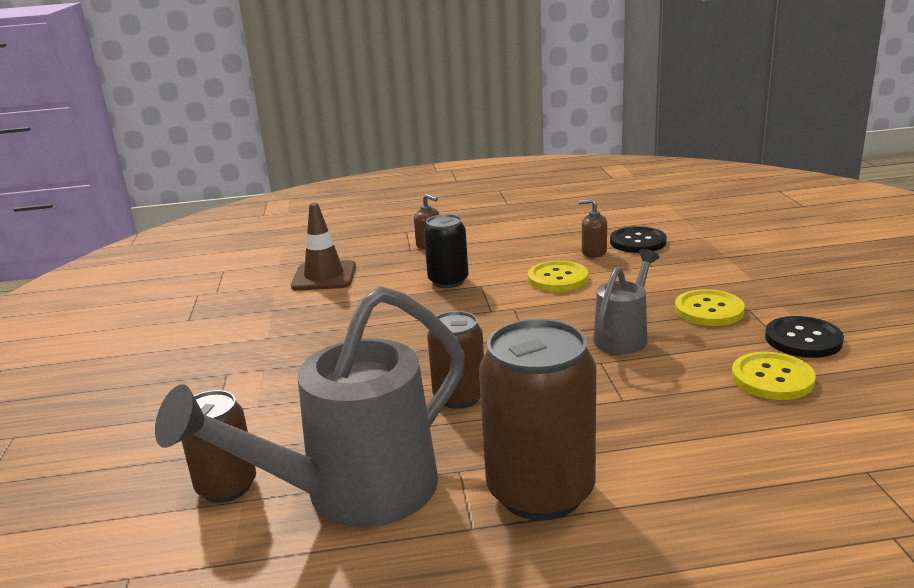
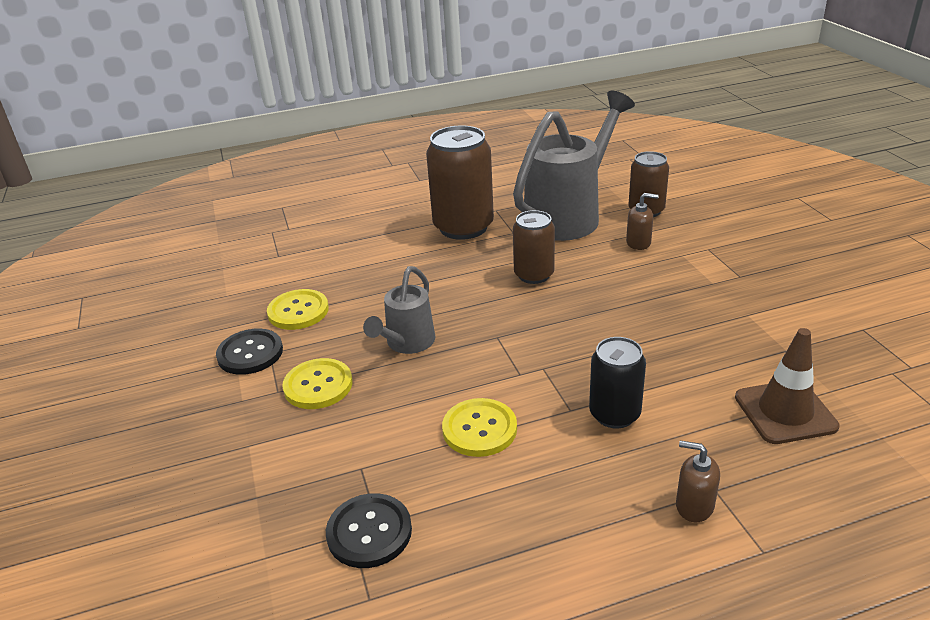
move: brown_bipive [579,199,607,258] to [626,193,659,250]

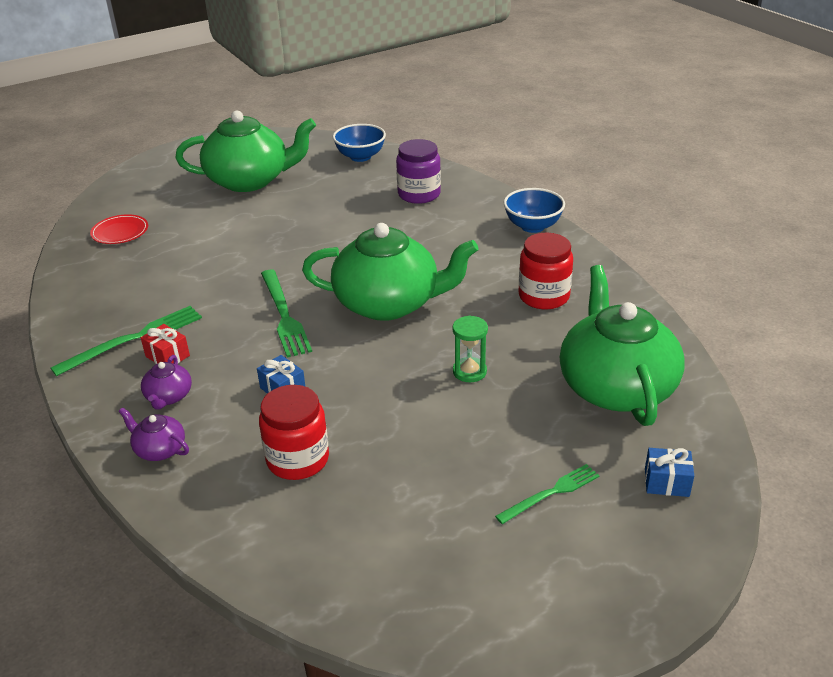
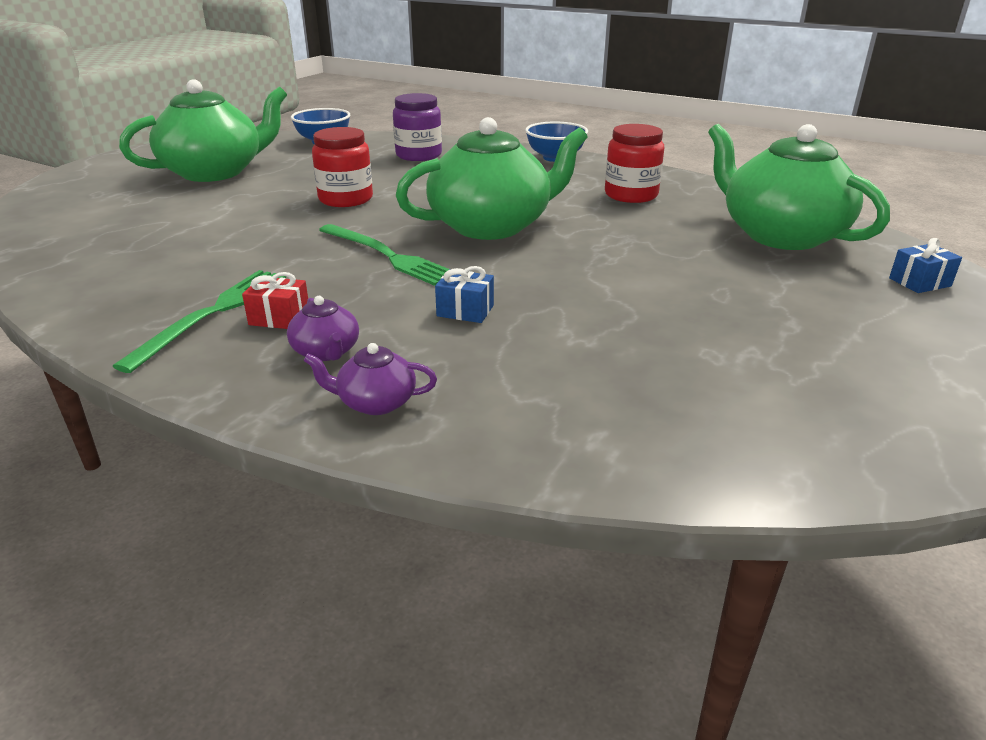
delete: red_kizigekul [90,214,148,244]; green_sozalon [453,315,488,382]; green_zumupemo [495,464,600,524]
move: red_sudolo [259,385,329,480] to [312,127,373,207]

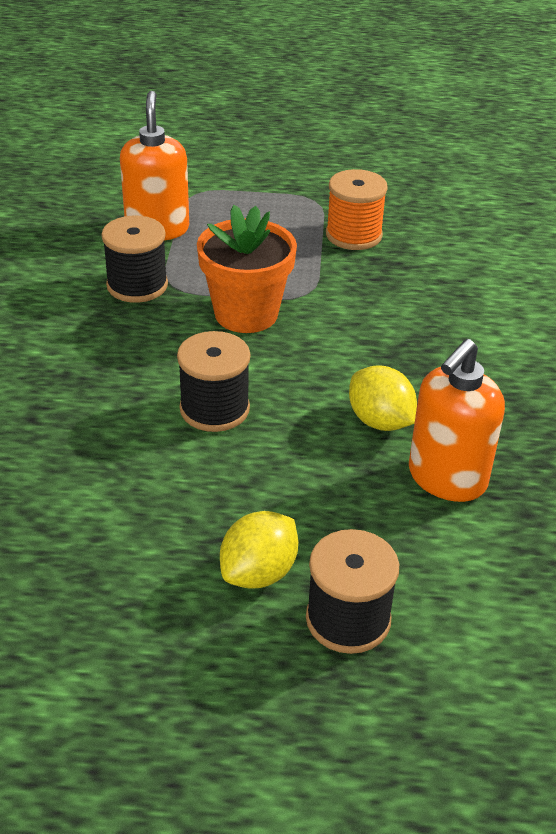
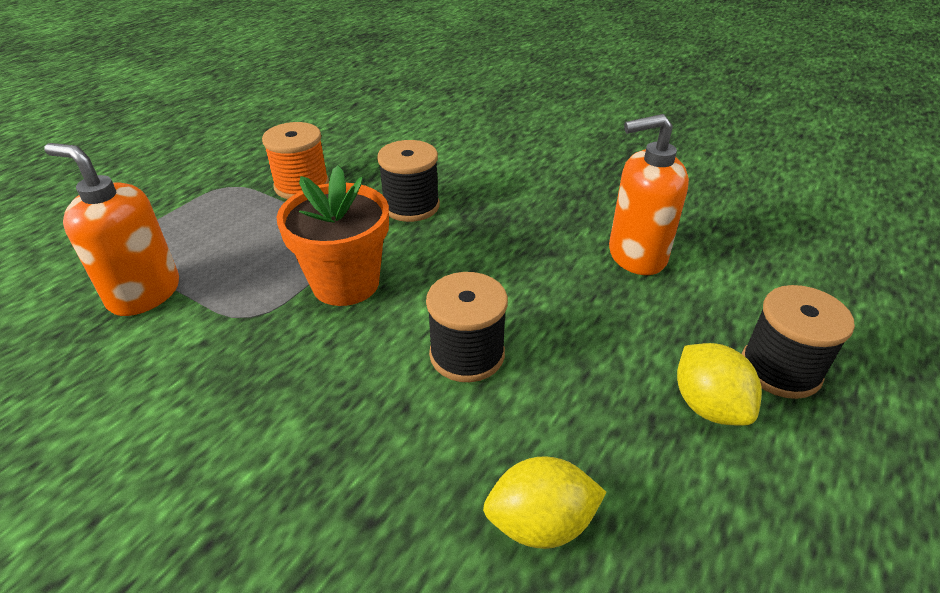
move: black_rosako [101,216,168,303] to [377,140,440,222]; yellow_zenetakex [349,366,417,431] to [483,456,607,549]
rotate: orange_bipive [409,339,505,502] = [609,114,689,275] 105 degrees clockwise

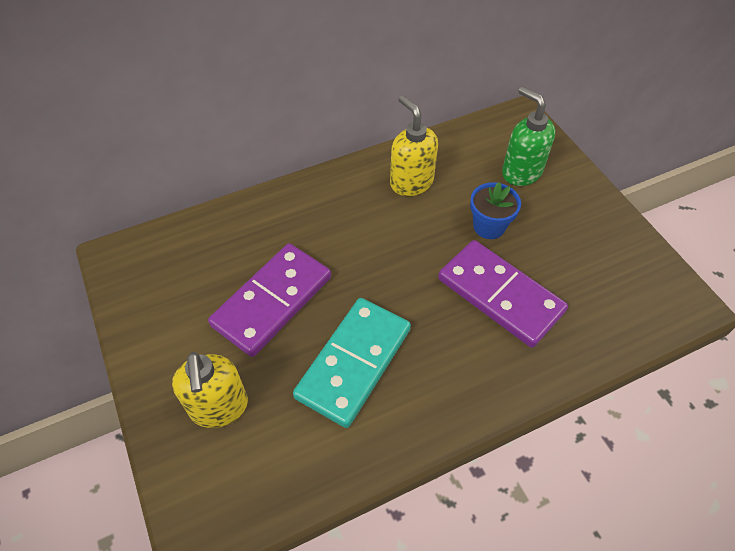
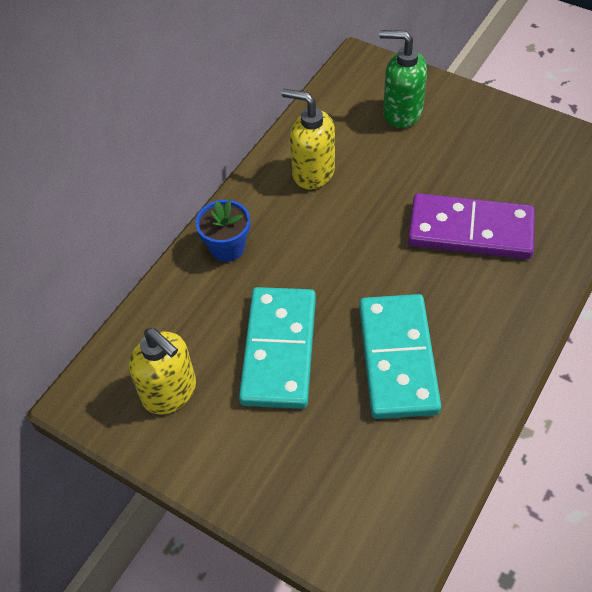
move: yellow_bipive [172,352,248,428] to [129,328,196,415]; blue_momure [470,182,521,239] to [195,200,250,262]
recolor: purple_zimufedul [208,243,331,357] to turquoise_zimufedul [239,287,316,409]

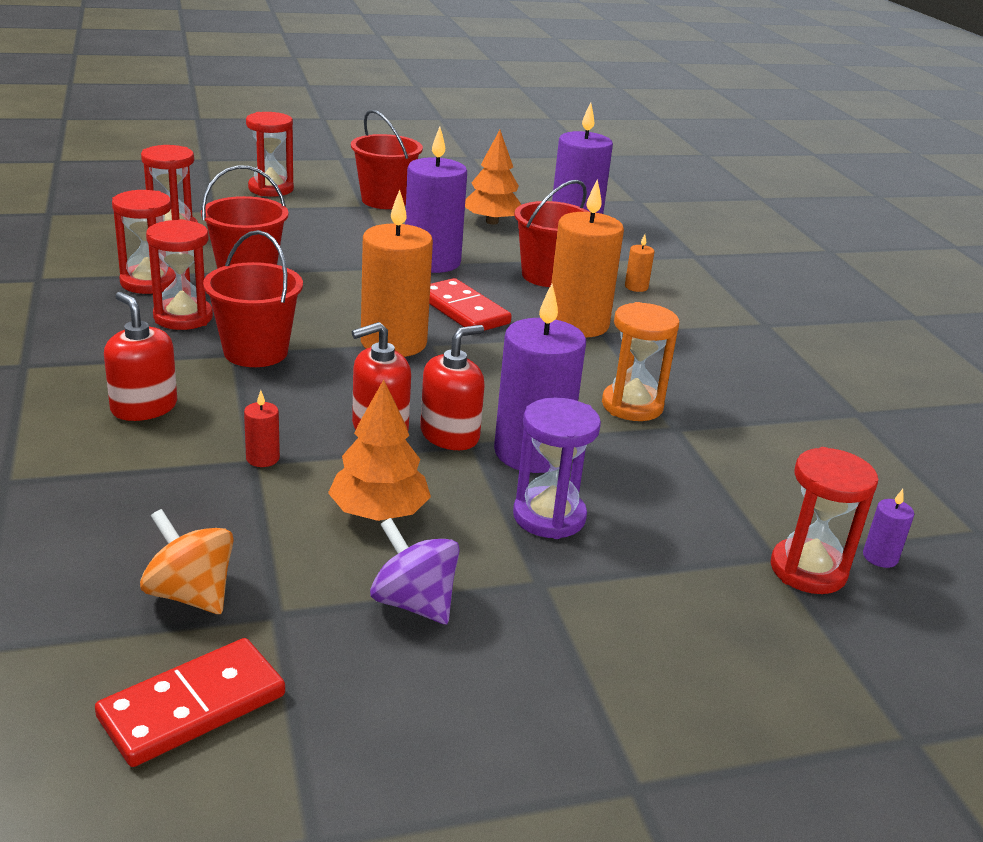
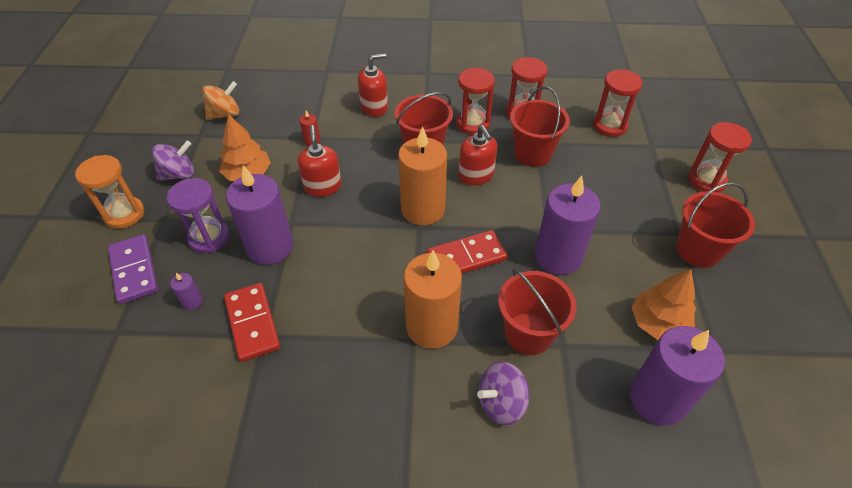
delete: red_sozalon [771,447,878,594]
insert: purple_zimufedul [108,234,158,304]
move: red_zimufedul [95,638,285,767] to [224,283,280,362]; red_bipive [420,325,485,450] to [459,125,497,185]; orange_sozalon [602,302,679,421] to [75,155,144,229]; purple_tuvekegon [863,489,914,568] to [170,273,203,310]
replace: orange_tuvekegon [625,234,655,292] to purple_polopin [477,362,530,425]

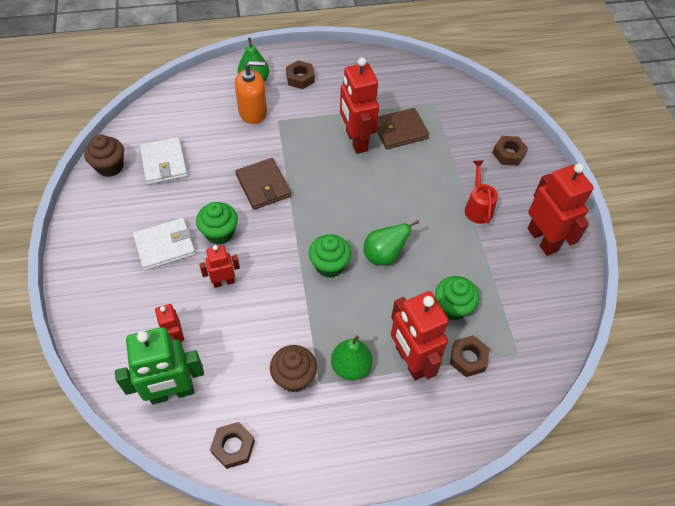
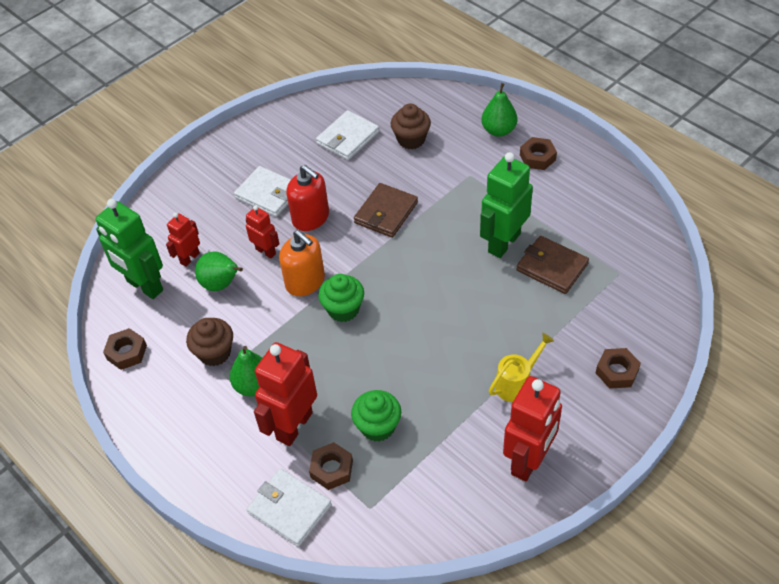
insert: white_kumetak [246,468,332,547]
move: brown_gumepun [84,134,124,177] to [391,104,431,149]; orange_bipive [235,61,267,124] to [279,230,325,296]; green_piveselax [363,220,419,266] to [195,251,243,291]
replace: green_gumepun [196,202,238,245] to red_bipive [286,165,329,231]
recolor: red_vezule [340,57,379,154] to green_vezule [480,152,533,258]; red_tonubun [465,160,498,224] to yellow_tonubun [489,333,554,402]

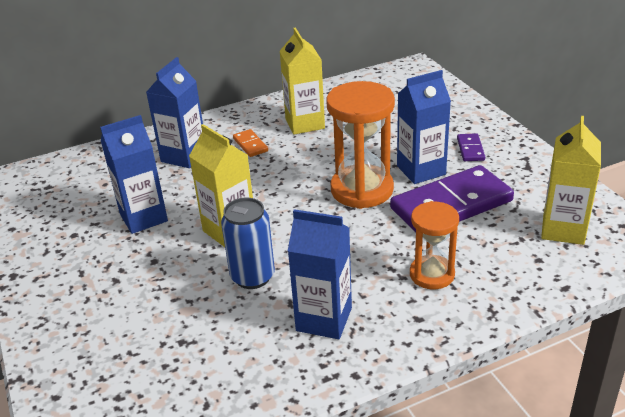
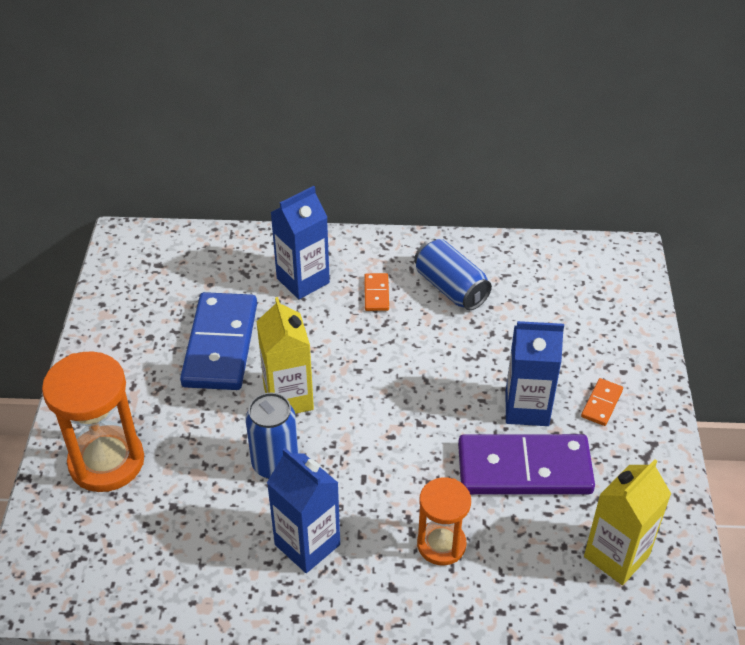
move: orange_sozalon [326,81,395,209] to [42,351,144,492]
replace: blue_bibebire [100,115,168,234] to blue_zimufedul [180,292,257,390]; yellow_bibebire [280,28,325,135] to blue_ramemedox [414,239,492,310]
recolor: purple_zimufedul [457,133,485,161] to orange_zimufedul [581,378,623,426]

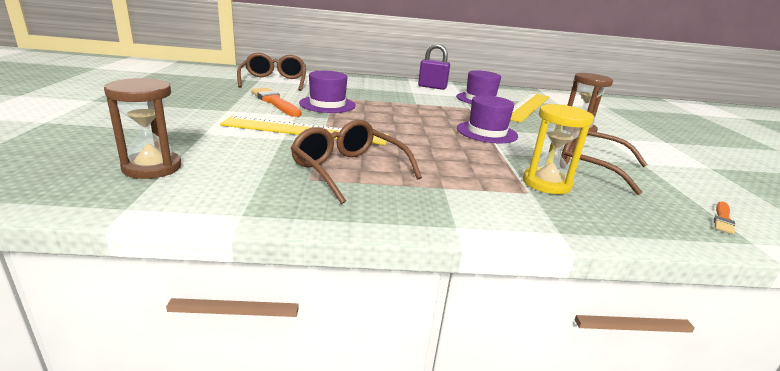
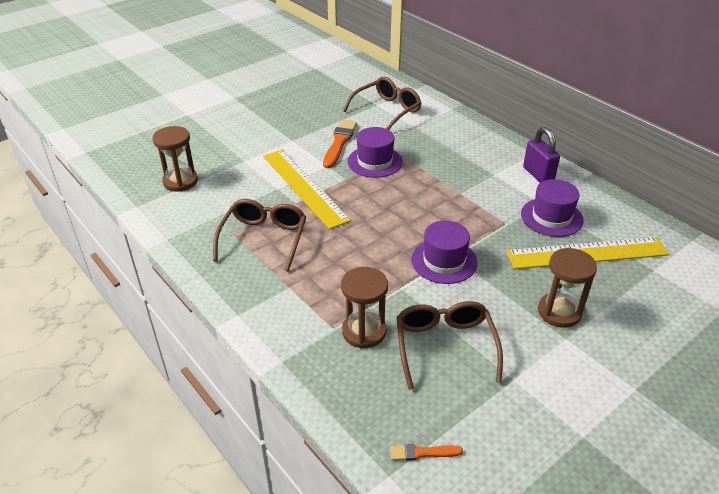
recolor: yellow_sozalon [523,104,594,194] to brown_sozalon [341,267,388,349]

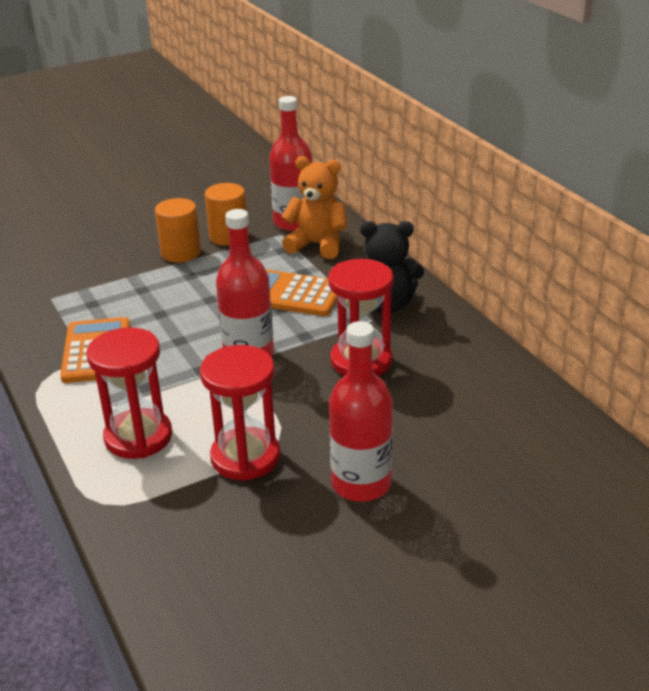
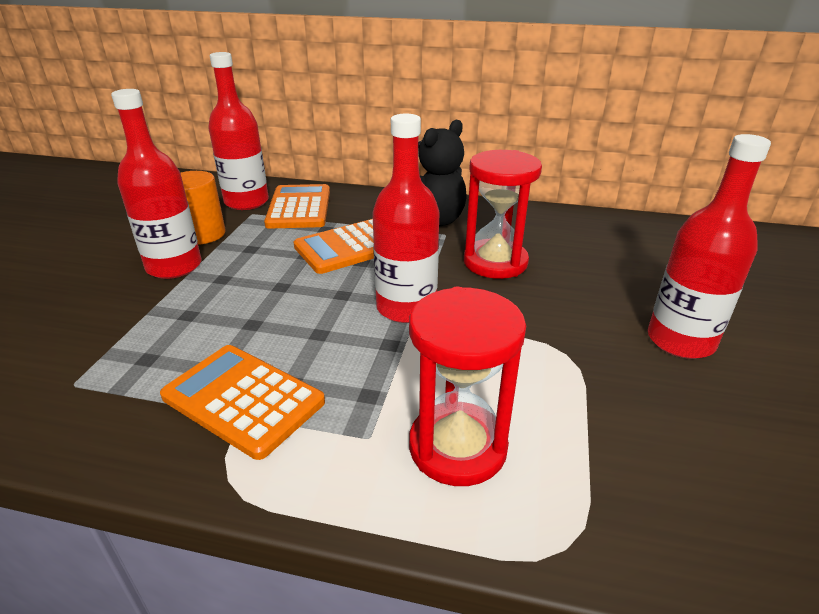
delete: red_sozalon [200,345,281,481]
replace: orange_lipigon [155,198,201,263] to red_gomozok [111,89,202,279]; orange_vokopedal [281,156,347,259] to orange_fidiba [264,184,330,229]

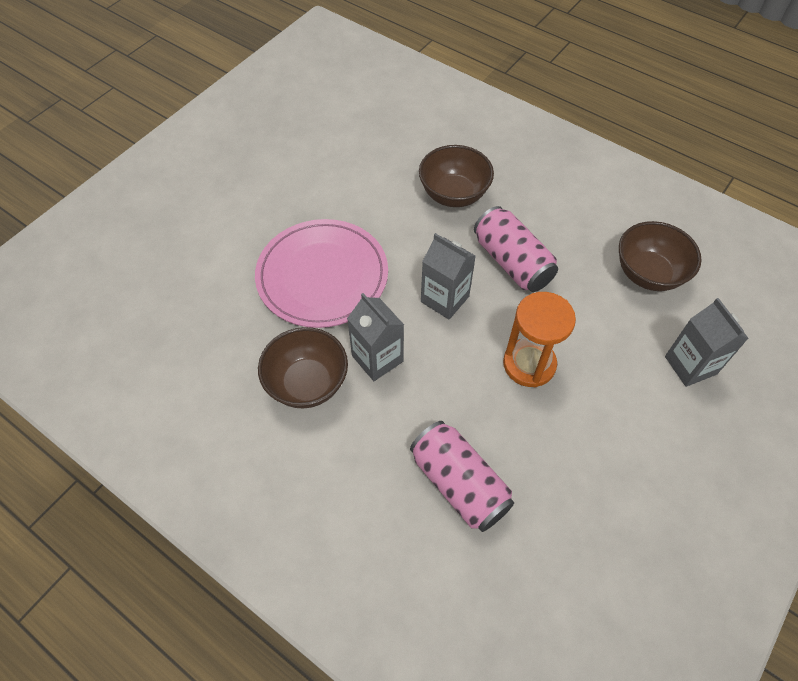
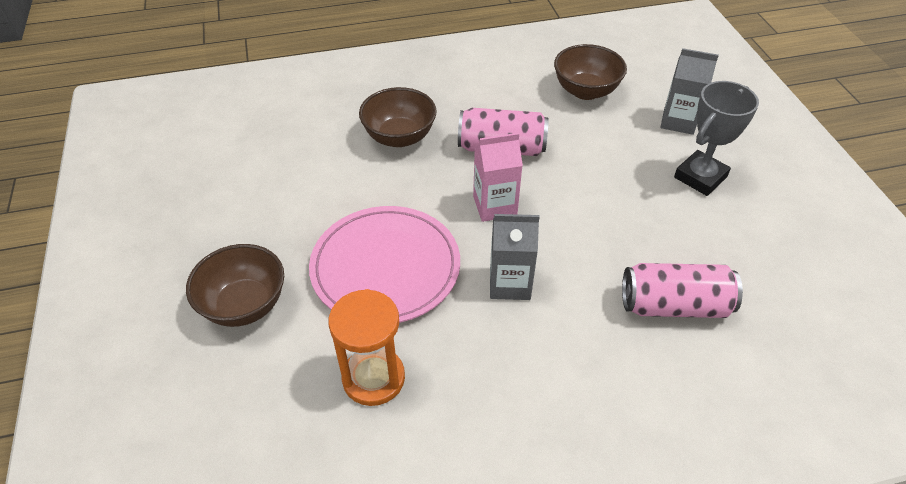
insert: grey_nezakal [674,81,759,196]
move: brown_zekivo [258,327,348,408] to [186,244,284,327]; orange_sozalon [503,292,576,387] to [328,289,405,406]
recolor: grey_bibebire [421,233,476,319] to pink_bibebire [473,133,523,222]

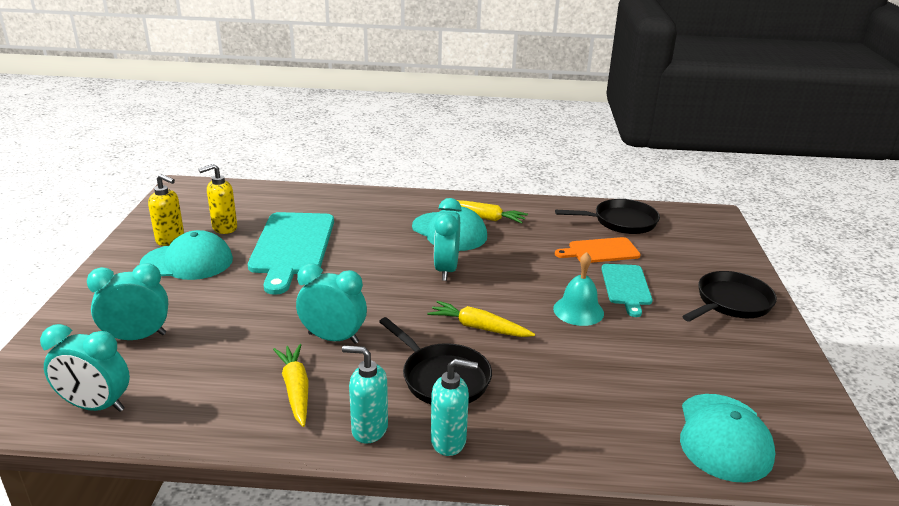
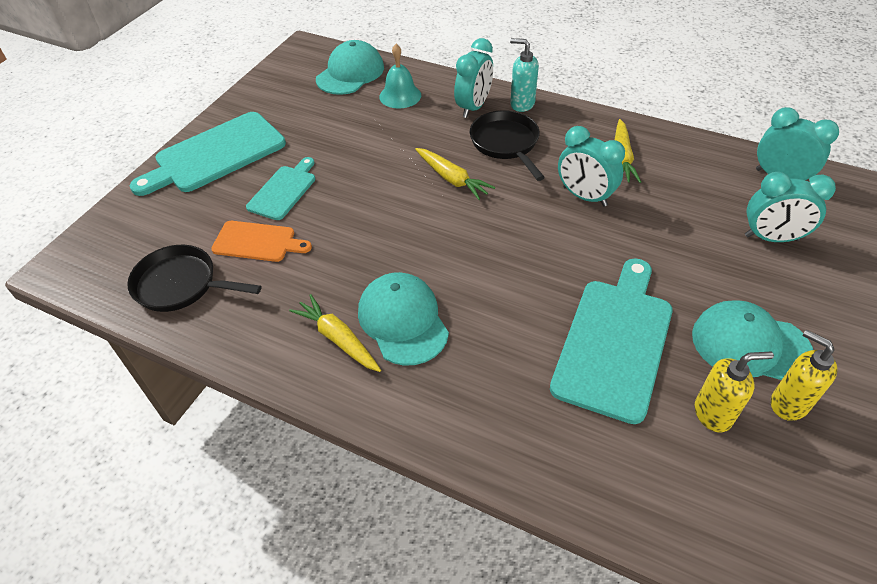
delete: turquoise_bipive [342,345,388,444]
move: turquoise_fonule [434,198,462,281] to [454,38,493,118]; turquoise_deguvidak [553,252,604,326] to [380,44,421,109]
replace: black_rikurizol [682,271,777,322] to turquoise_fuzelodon [130,112,286,196]

